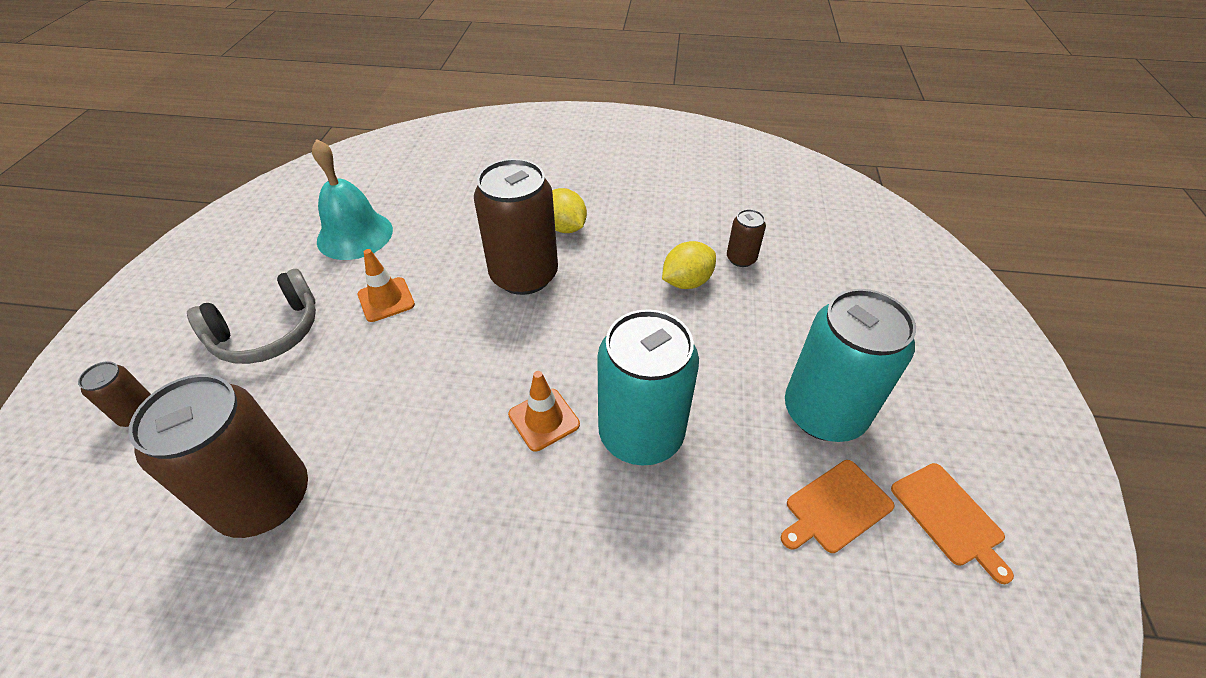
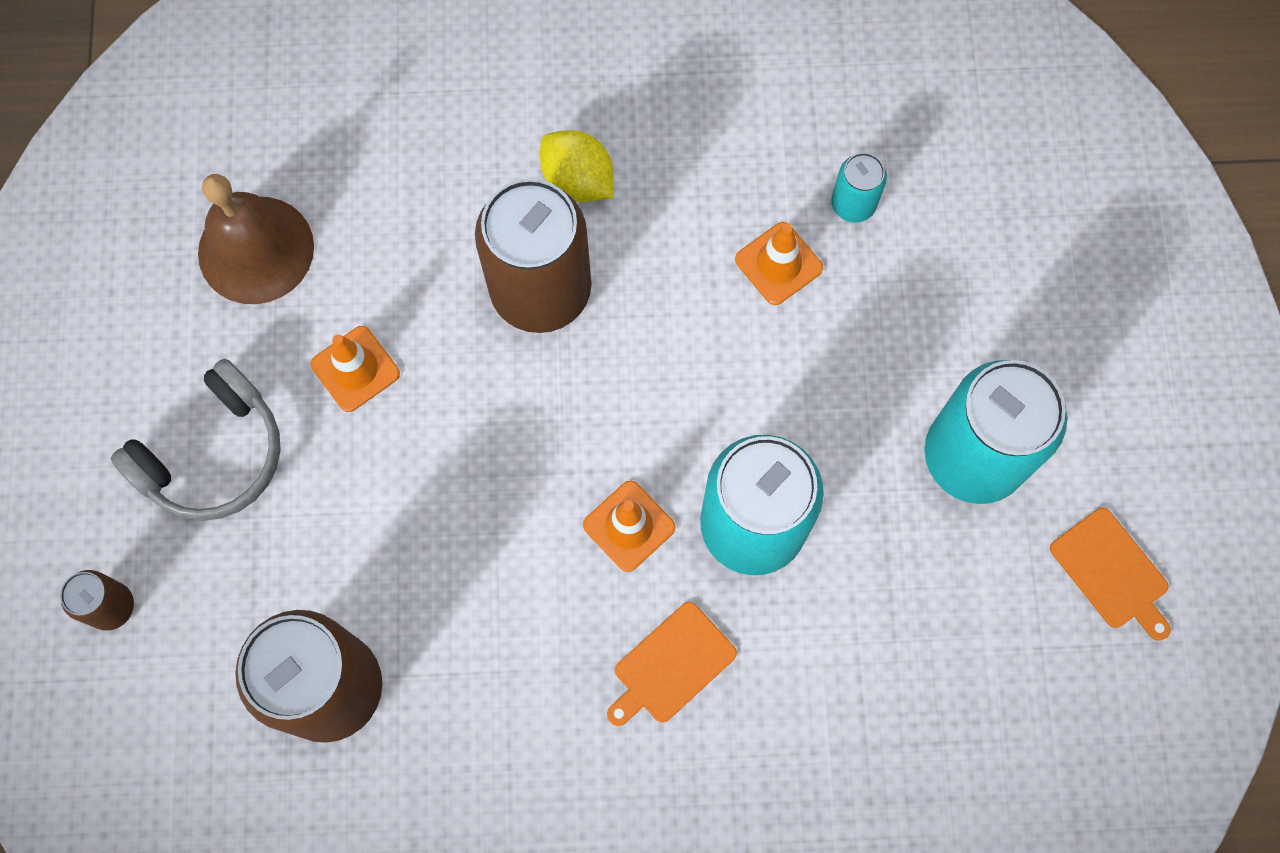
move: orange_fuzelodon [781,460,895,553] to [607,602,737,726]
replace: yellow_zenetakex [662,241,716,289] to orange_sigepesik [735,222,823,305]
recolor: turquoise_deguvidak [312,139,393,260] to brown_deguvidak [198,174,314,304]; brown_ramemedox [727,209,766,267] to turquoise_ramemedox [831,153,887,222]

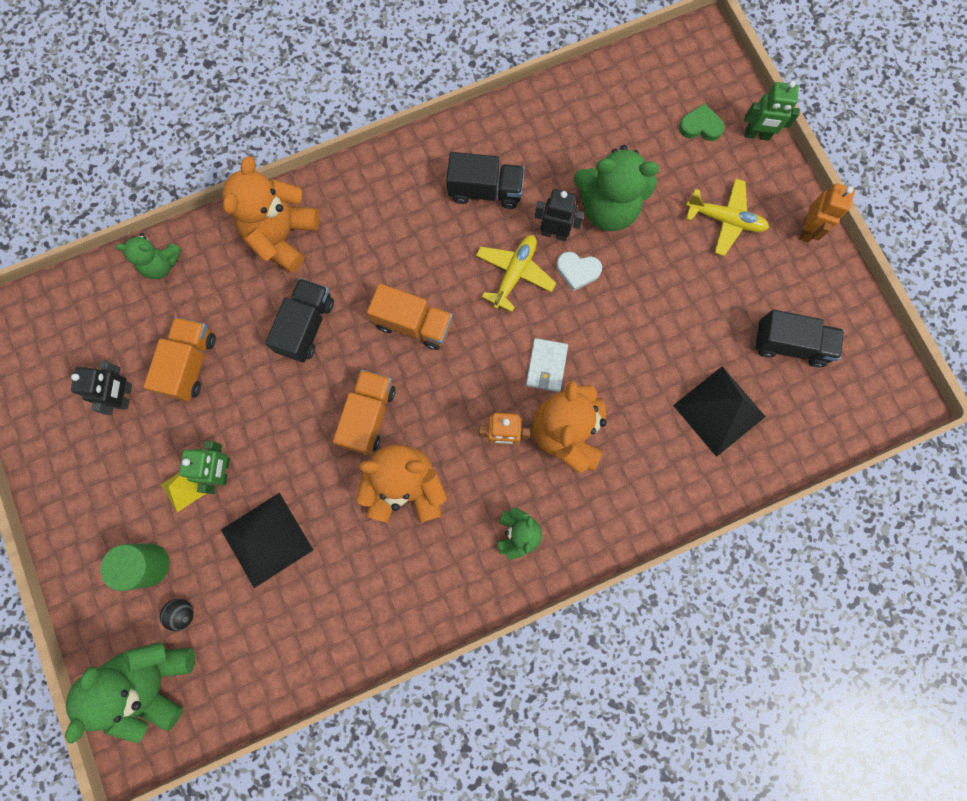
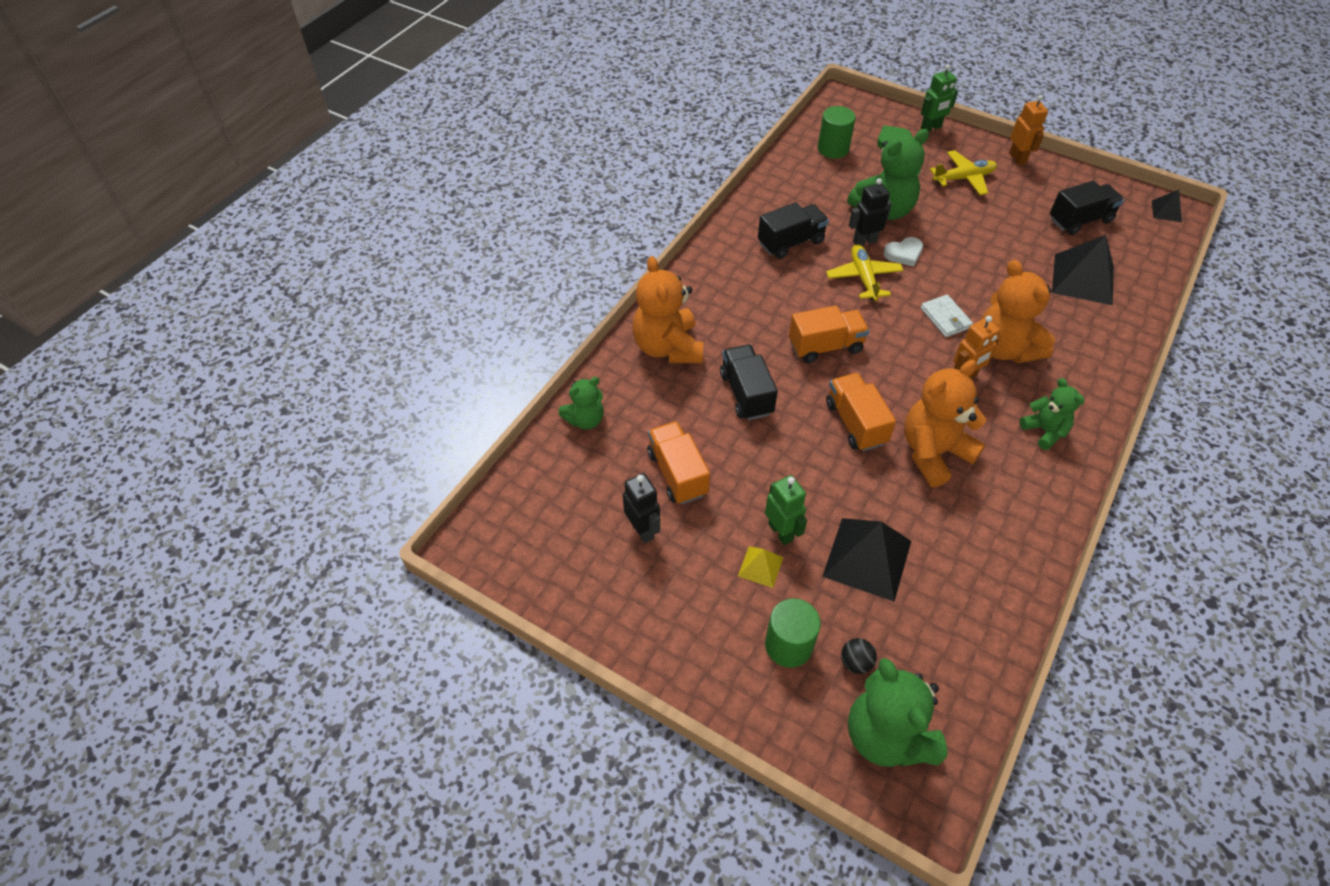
insert: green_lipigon [818,106,856,159]; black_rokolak [1152,190,1182,222]

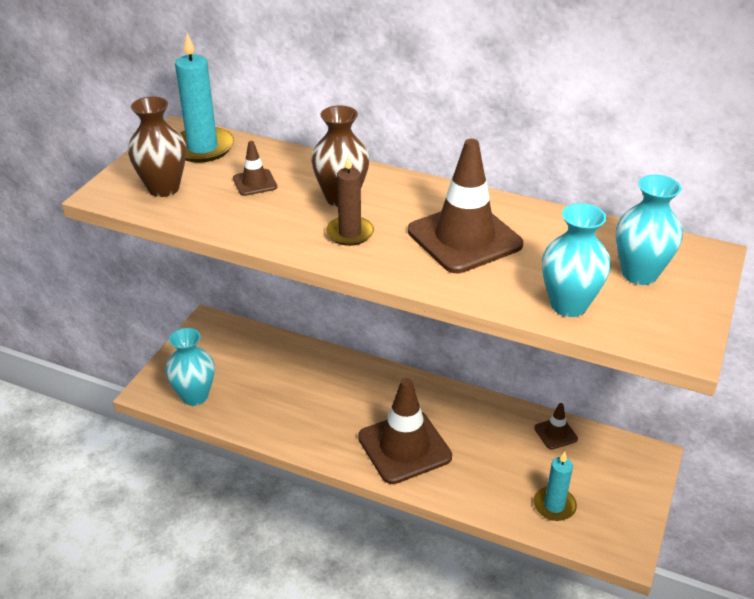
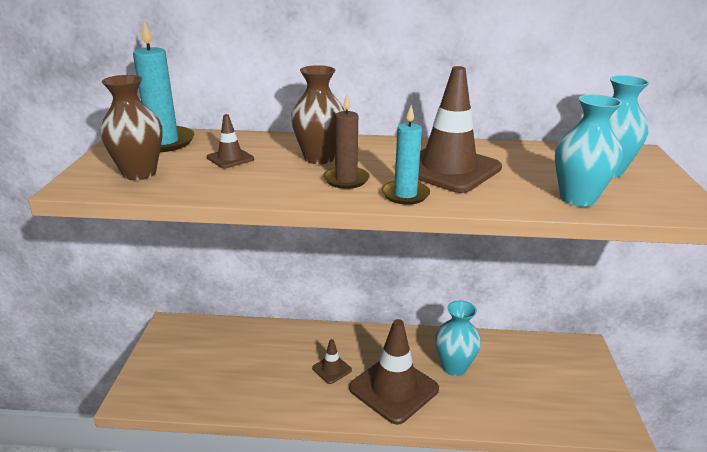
move: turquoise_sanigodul [165,328,215,406] to [435,300,481,376]; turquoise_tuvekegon [533,452,577,521] to [381,105,430,205]; brown_sigepesik [534,403,578,450] to [312,339,352,384]

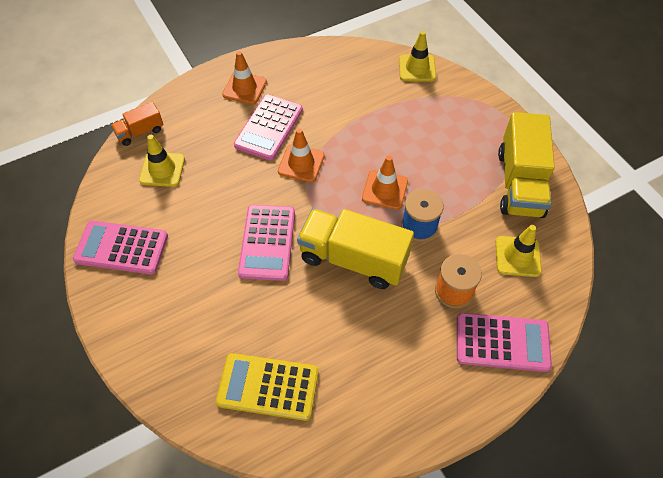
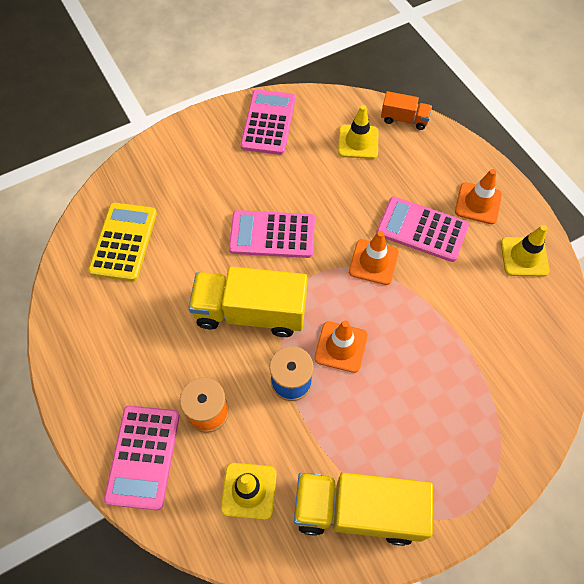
move: yellow_sigepesik [399,31,436,82] to [501,225,550,276]
rotate: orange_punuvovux [111,102,164,146] = [381,91,432,130] 135 degrees clockwise; yellow_punuvovux [297,209,414,289] = [189,266,307,337] 105 degrees counterclockwise

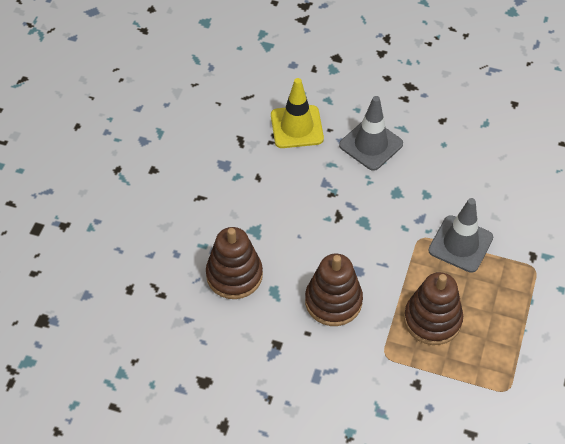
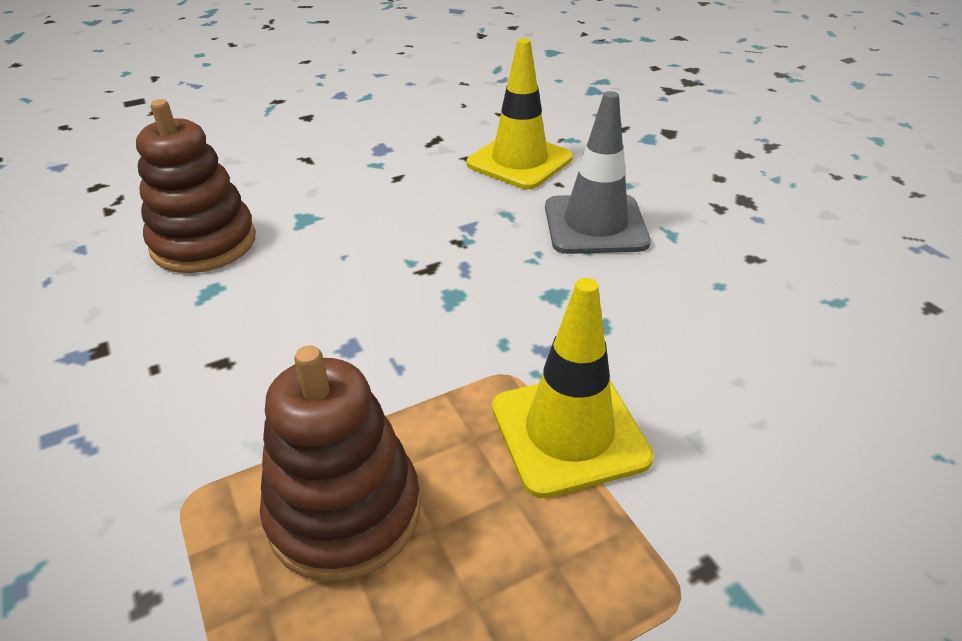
delete: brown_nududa [305,254,363,326]
recolor: grey_sigepesik [428,198,493,273] to yellow_sigepesik [492,278,654,498]

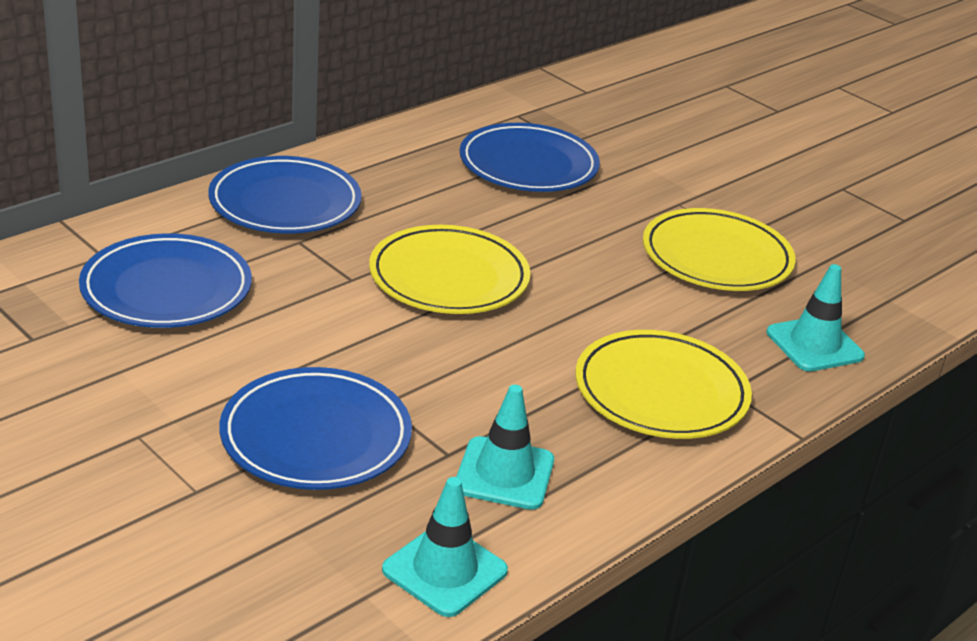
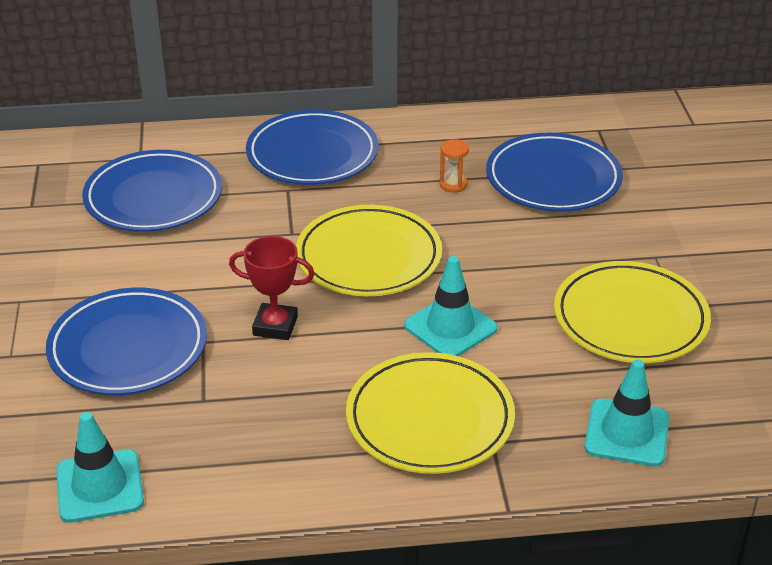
insert: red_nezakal [229,236,314,340]; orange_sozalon [439,139,469,193]
move: turquoise_sigepesik [456,385,554,510] to [404,256,498,356]

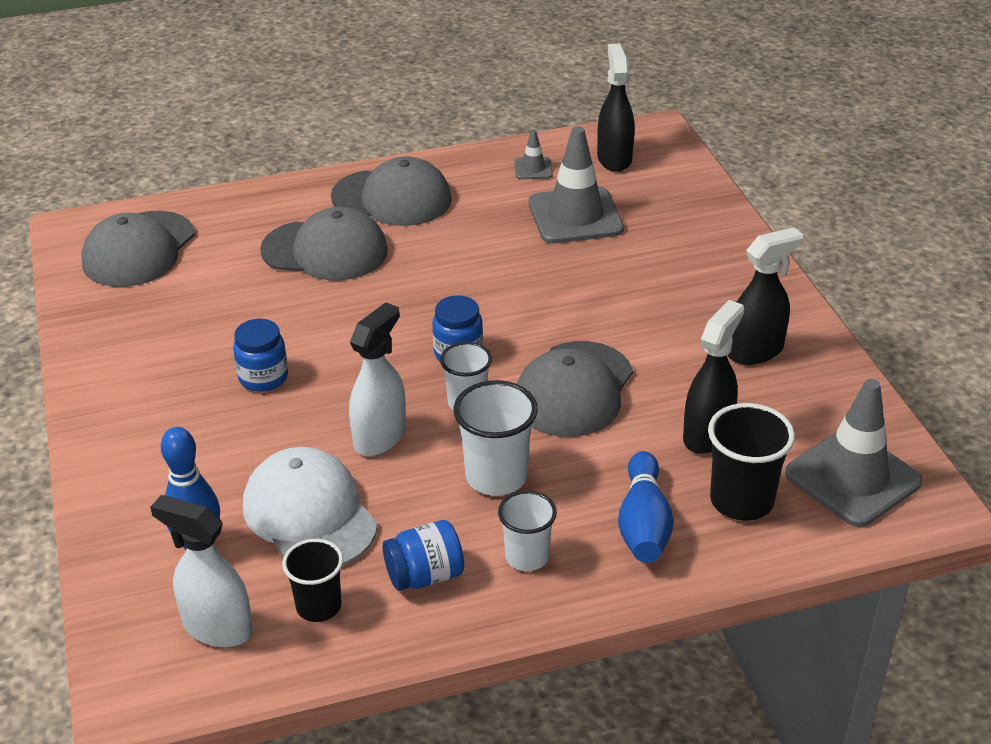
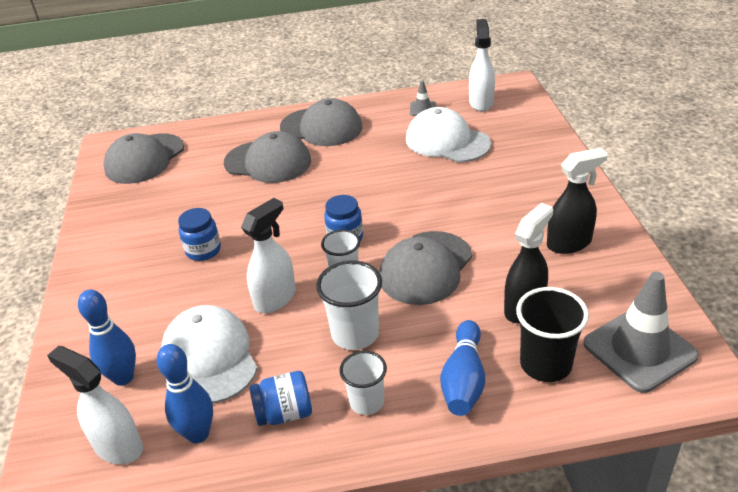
replace: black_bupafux [282,539,343,622] to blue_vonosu [157,344,213,443]; grey_sigepesik [529,126,624,243] to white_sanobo [406,107,491,162]
recolor: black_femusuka [597,43,635,172] to white_femusuka [469,19,495,112]

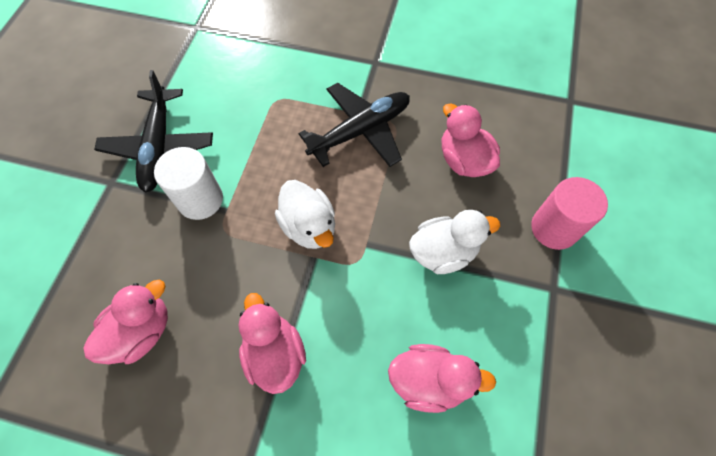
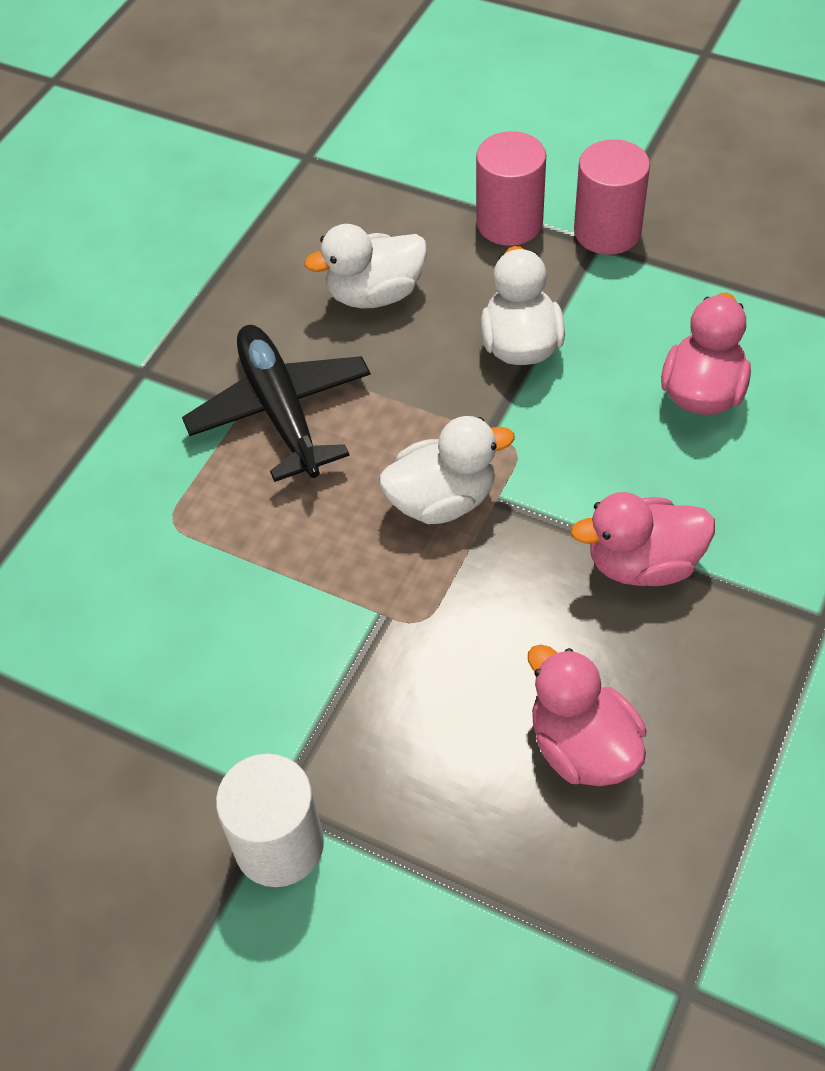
delete: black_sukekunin [94,70,213,193]
insert: pink_lipigon [574,139,650,255]
move: white_lipigon [154,147,223,220] to [216,754,324,887]
recolor: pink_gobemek [442,103,500,177] to white_gobemek [304,224,427,309]

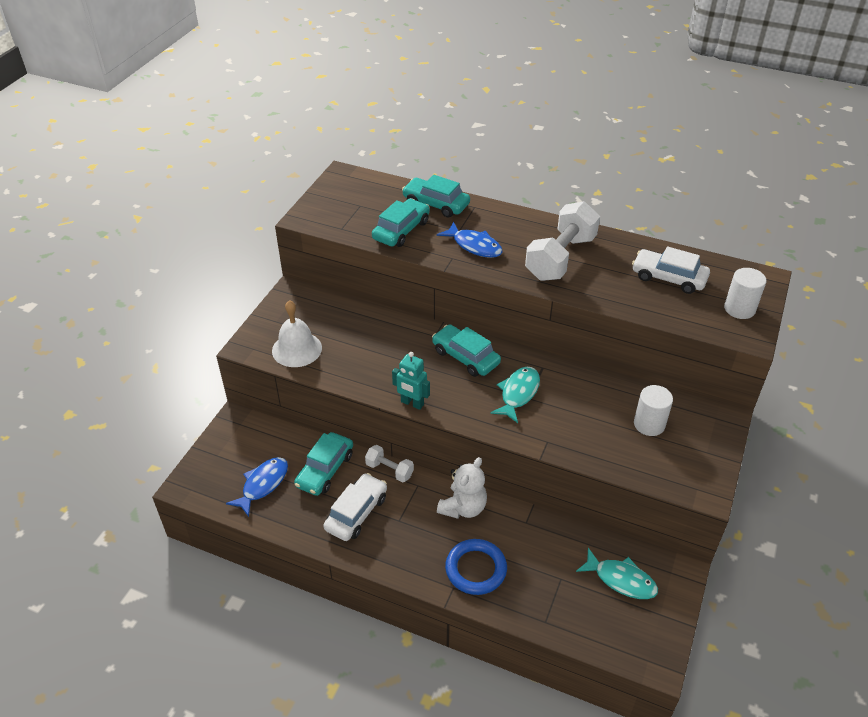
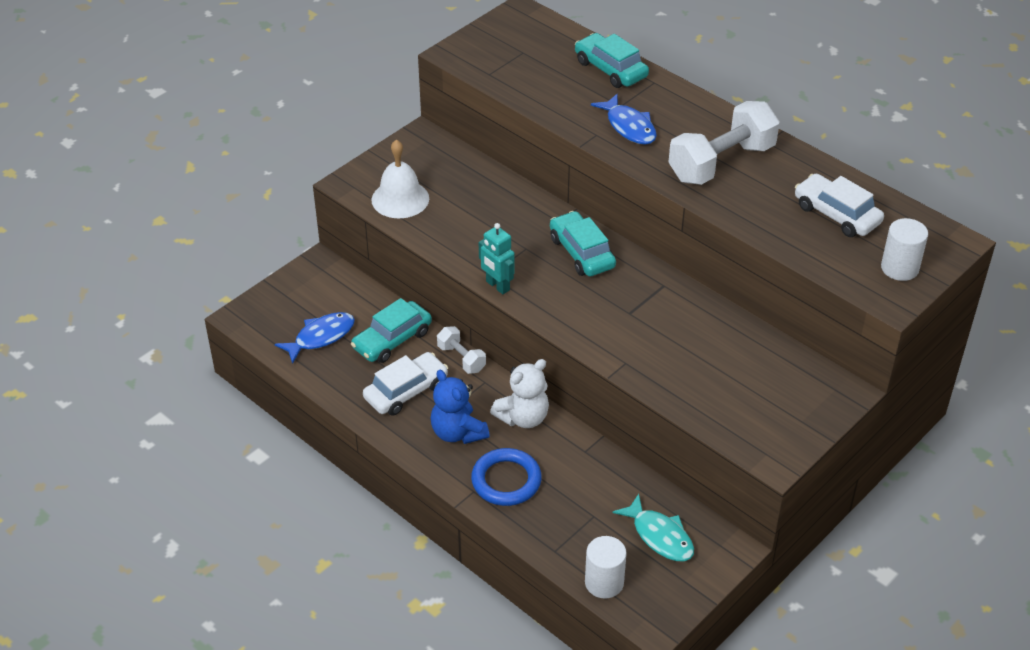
delete: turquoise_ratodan [372,199,430,247]; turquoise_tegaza [490,367,540,423]
insert: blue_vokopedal [430,370,490,444]
move: white_lipigon [634,385,673,436] to [585,536,627,599]

